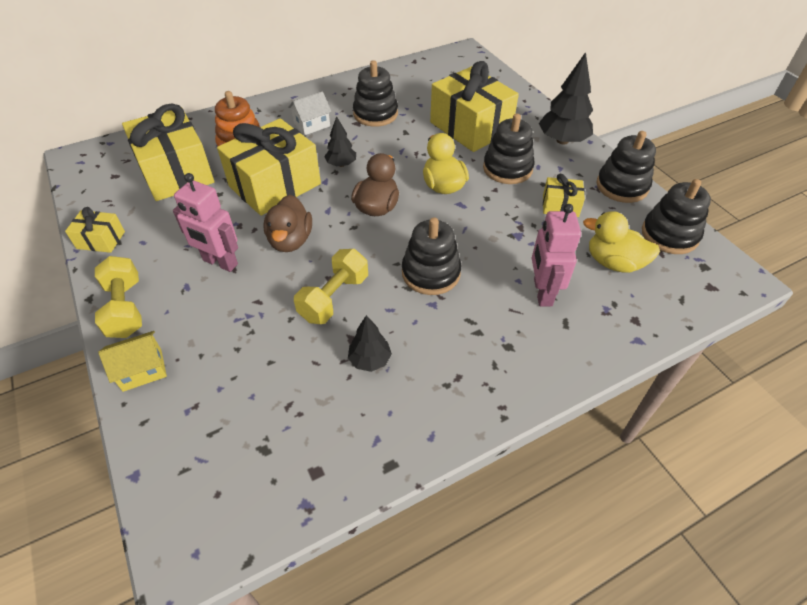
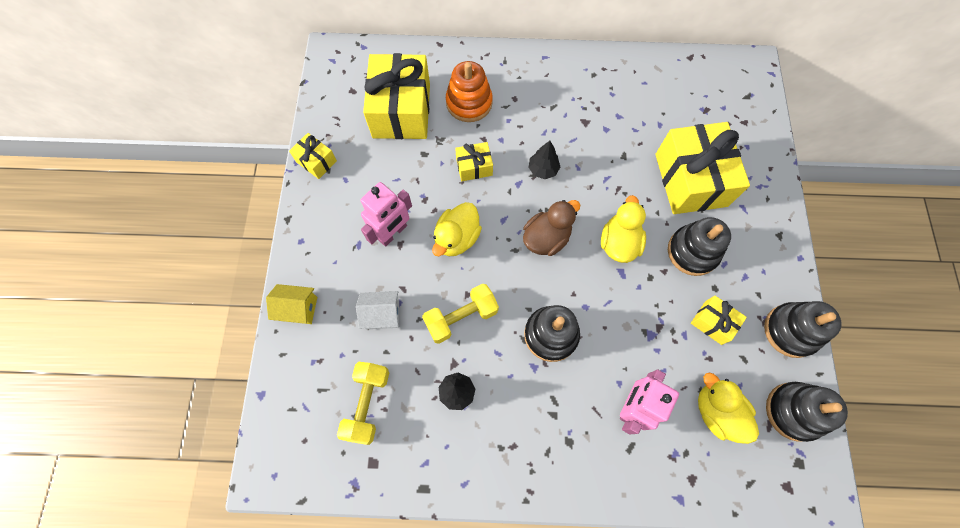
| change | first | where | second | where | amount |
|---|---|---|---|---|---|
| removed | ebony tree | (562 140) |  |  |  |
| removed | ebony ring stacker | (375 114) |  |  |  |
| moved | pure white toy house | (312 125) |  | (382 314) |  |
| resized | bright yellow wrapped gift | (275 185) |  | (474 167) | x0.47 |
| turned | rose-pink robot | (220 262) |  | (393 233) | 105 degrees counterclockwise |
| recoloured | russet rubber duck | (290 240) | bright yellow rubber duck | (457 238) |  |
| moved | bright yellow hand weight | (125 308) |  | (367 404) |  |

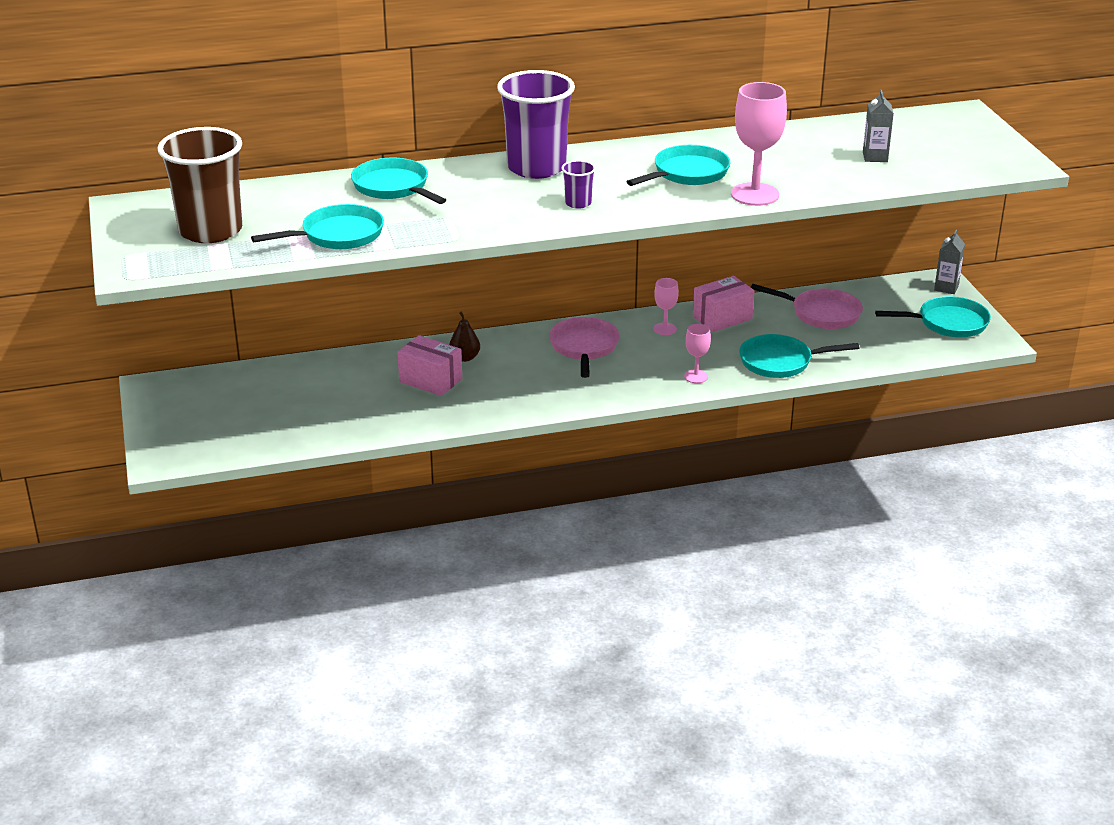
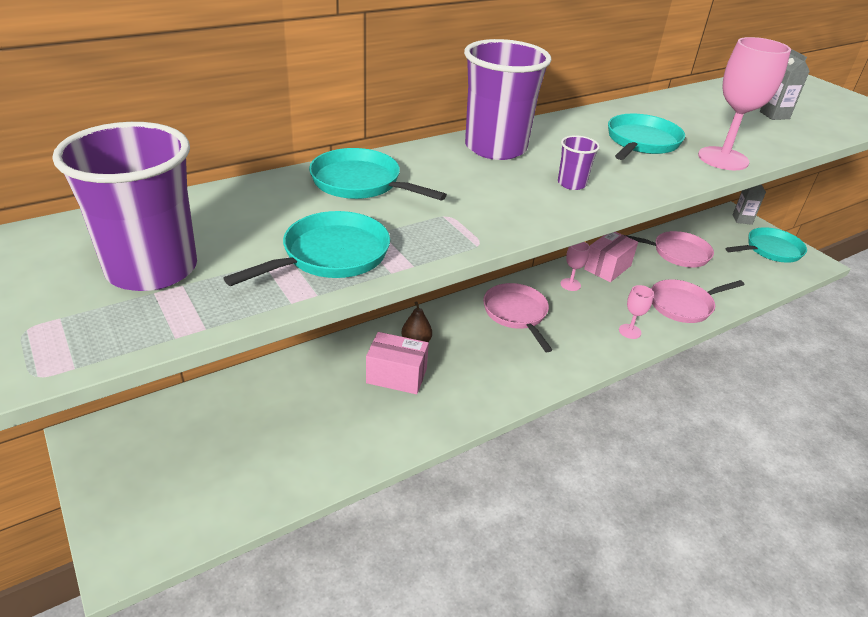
| change | first | where | second | where | amount |
|---|---|---|---|---|---|
| recoloured | russet tumbler | (210 231) | purple tumbler | (152 269) |  |
| recoloured | turquoise pan | (780 362) | rose-pink pan | (684 305) |  |

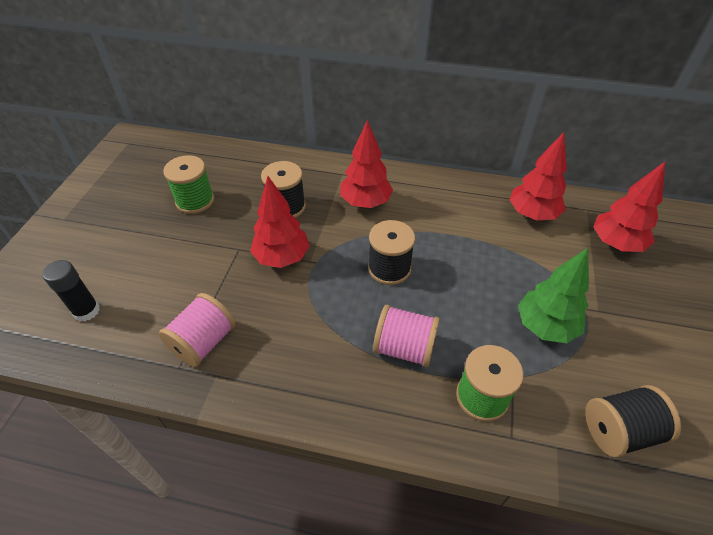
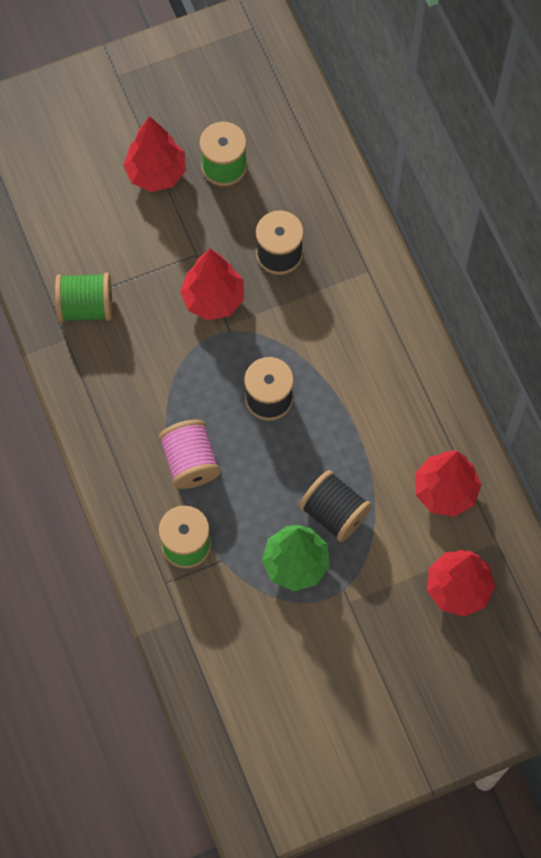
| change | first | where | second | where | amount |
|---|---|---|---|---|---|
| moved | red tree | (365 203) |  | (156 173) |  |
| removed | ebony stick of glue | (86 311) |  |  |  |
| recoloured | rose-pink spool | (203 342) | leaf-green spool | (86 307) |  |
| moved | ebony spool | (619 431) |  | (334 513) |  |

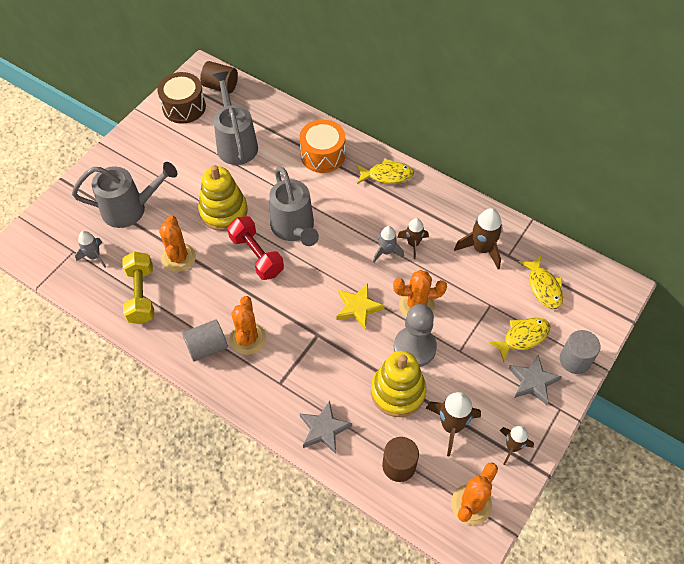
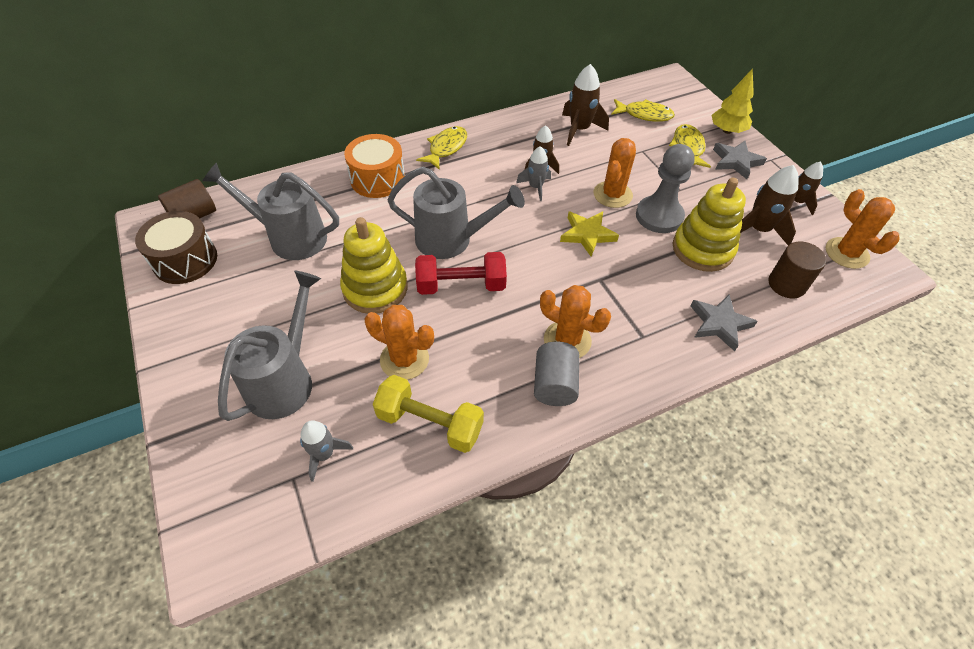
| change | first | where | second | where | amount |
|---|---|---|---|---|---|
| replaced | grey cylinder | (575 360) | bright yellow tree | (727 131) |  |

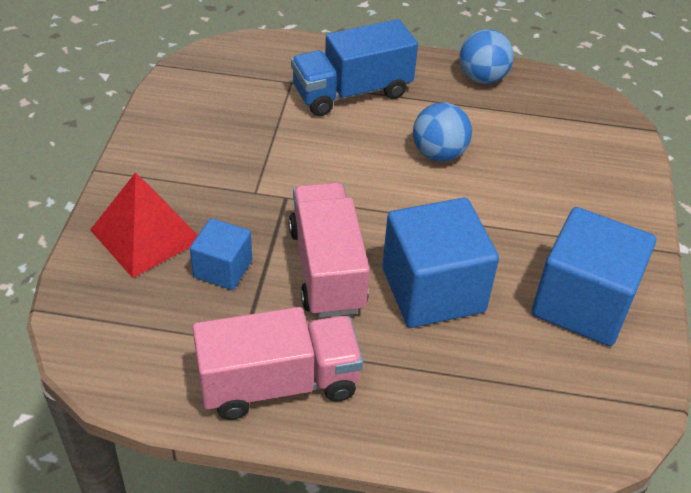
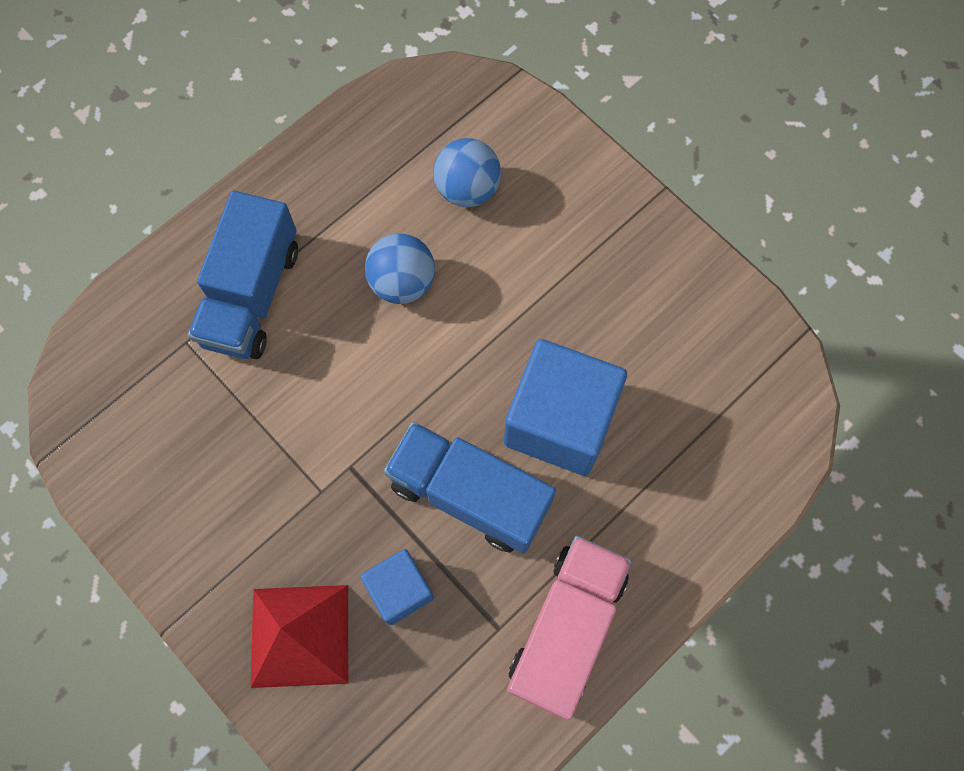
| change | first | where | second | where | amount |
|---|---|---|---|---|---|
| moved | cobalt play ball | (482 78) |  | (467 189) |  |
| recoloured | rose-pink lorry | (327 269) | cobalt lorry | (469 495) |  |
| removed | cobalt solid cube | (582 303) |  |  |  |

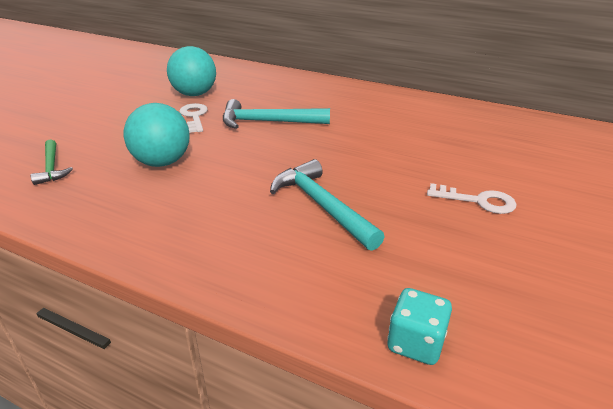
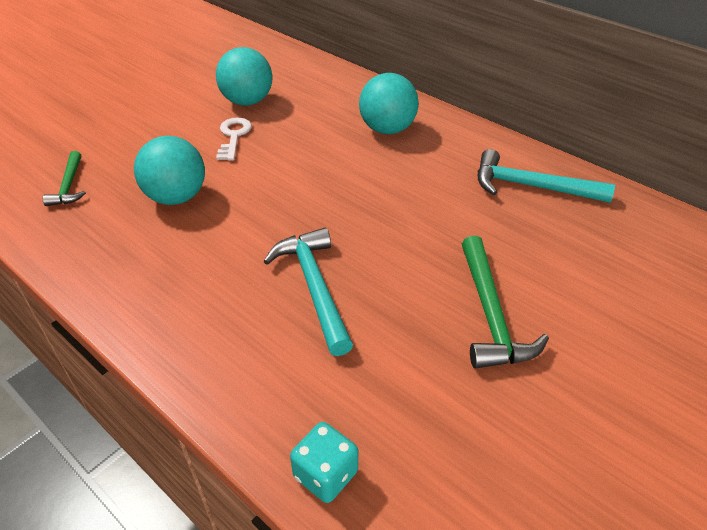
| change | first | where | second | where | amount |
|---|---|---|---|---|---|
| moved | turquoise claw hammer | (268 122) |  | (531 186) |  |
| replaced | pure white door key | (478 201) | leaf-green claw hammer | (490 314) |  |
| added |  |  | turquoise play ball | (387 129) |  |

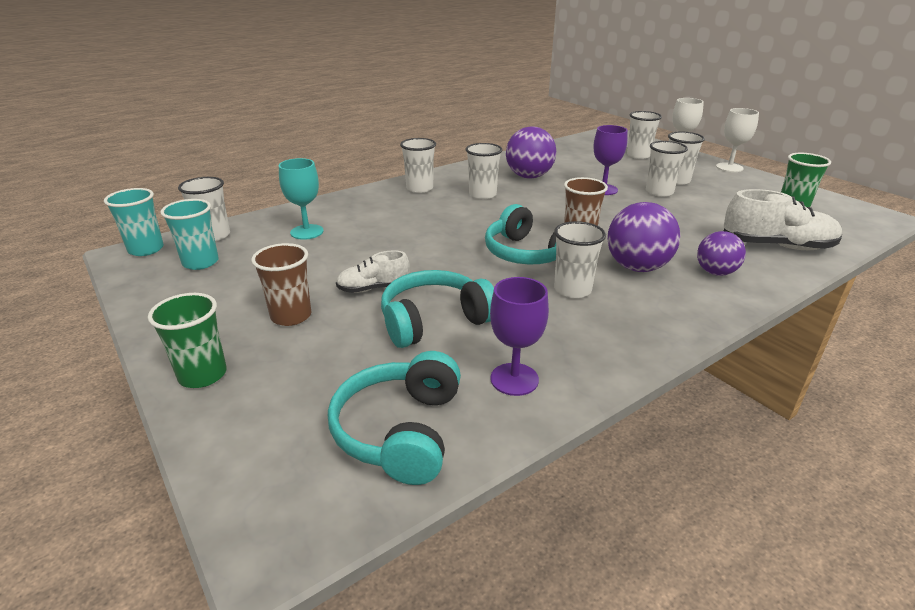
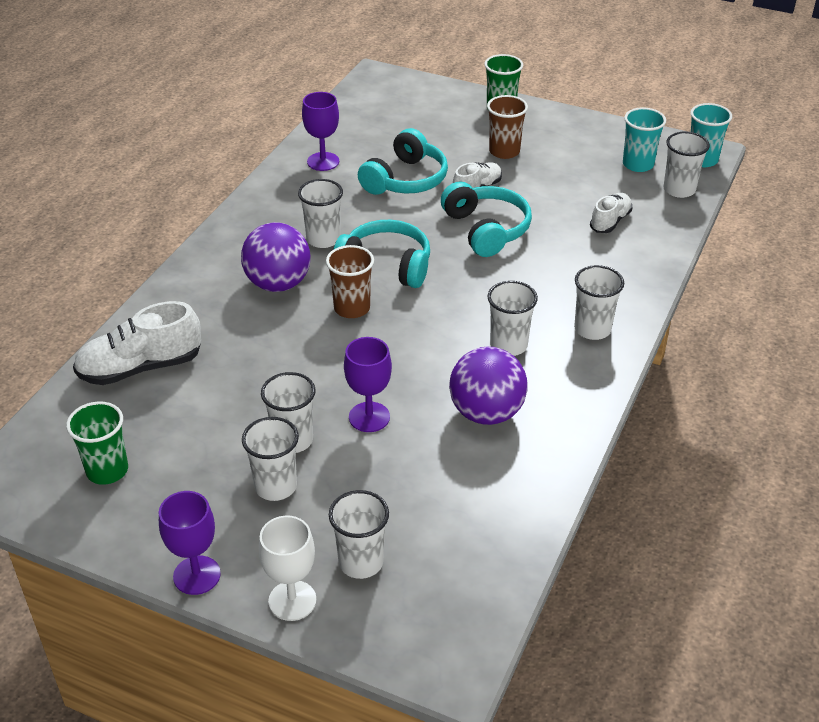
| change | first | where | second | where | amount |
|---|---|---|---|---|---|
| recoloured | pure white wine glass | (729 167) | purple wine glass | (197 575) |  |
| replaced | turquoise wine glass | (307 232) | pure white lace-up shoe | (610 221) |  |
| removed | purple play ball | (715 272) |  |  |  |
| moved | turquoise headset | (400 431) |  | (486 229) |  |

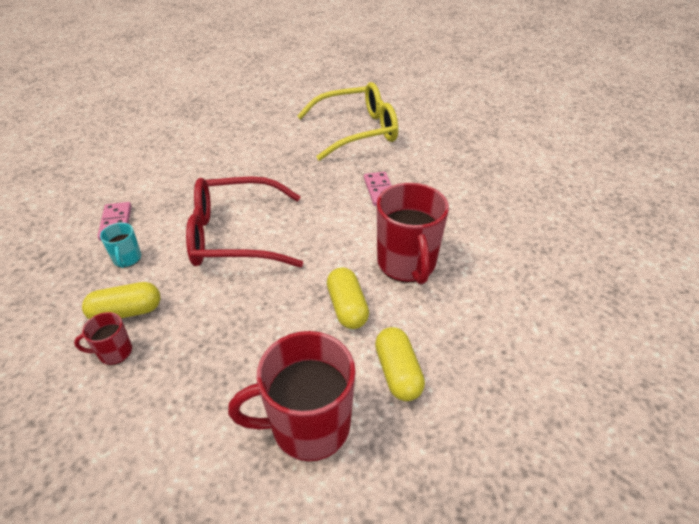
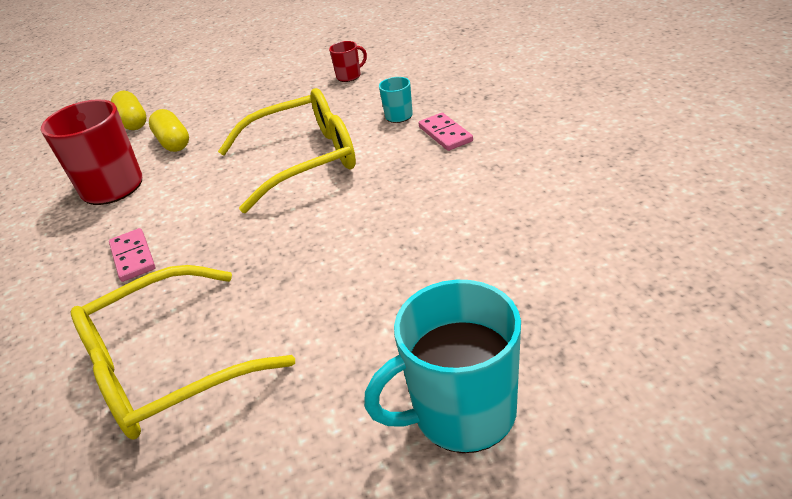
| change | first | where | second | where | amount |
|---|---|---|---|---|---|
| recoloured | red spectacles | (235 235) | bright yellow spectacles | (303 160) |  |
| removed | bright yellow capsule | (126 312) |  |  |  |
| removed | red tea mug | (308 426) |  |  |  |
| added |  |  | turquoise tea mug | (461 413) |  |

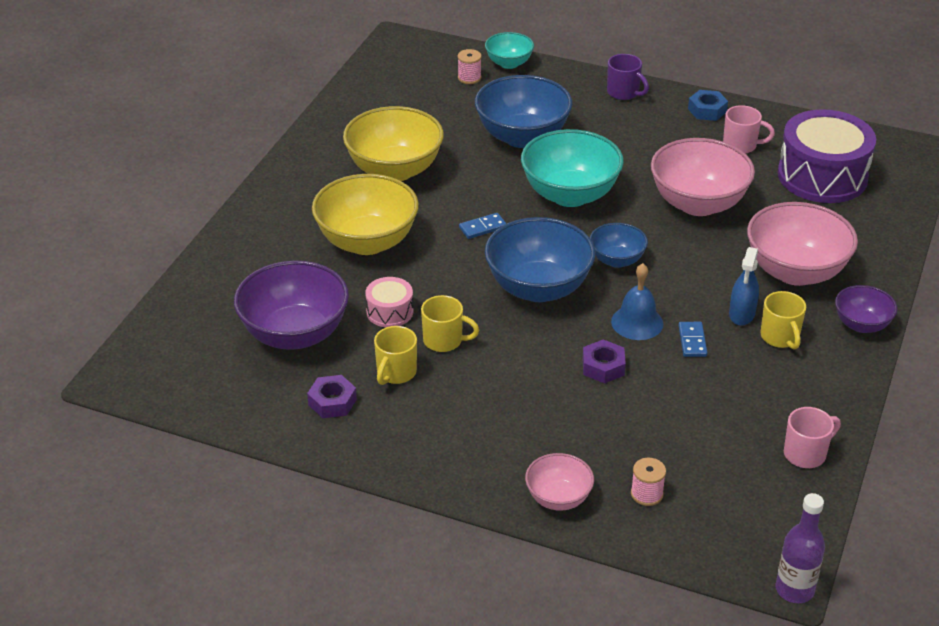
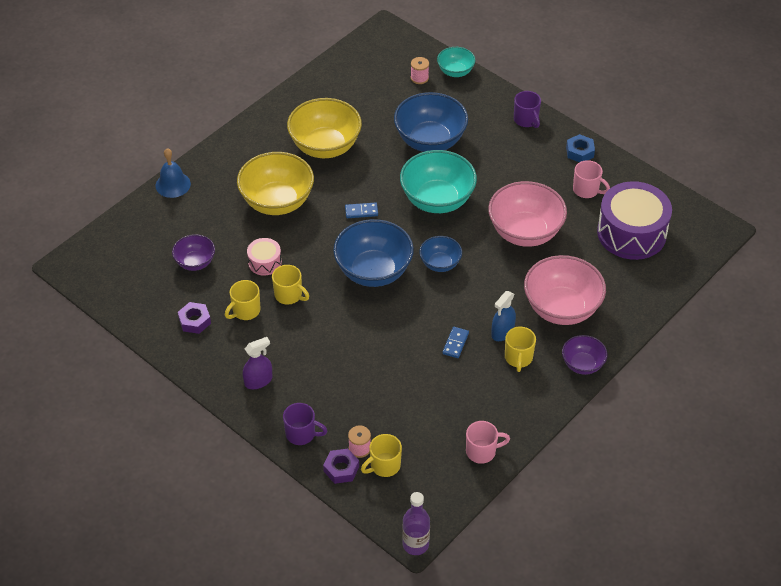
| change | first | where | second | where | amount |
|---|---|---|---|---|---|
| resized | purple deep dish | (295 334) |  | (195 262) | x0.54 |
| moved | cobalt hand bell | (637 322) |  | (173 184) |  |
| moved | purple nut | (603 367) |  | (341 469) |  |
| replaced | rose-pink deep dish | (558 498) | purple tea mug | (301 434) |  |
| added |  |  | purple spray bottle | (258 381) |  |
| added |  |  | bright yellow tea mug | (384 466) |  |

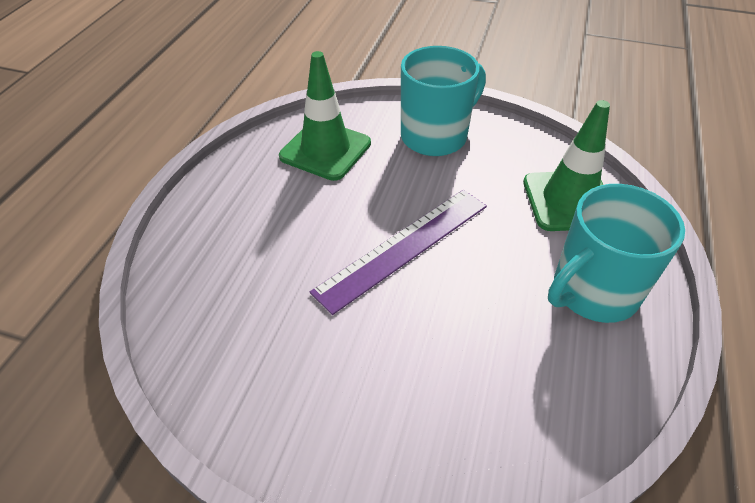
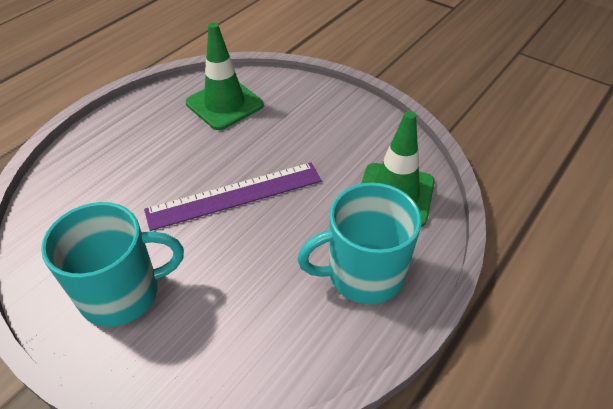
| change | first | where | second | where | amount |
|---|---|---|---|---|---|
| moved | turquoise tea mug | (435 136) |  | (123 293) |  |

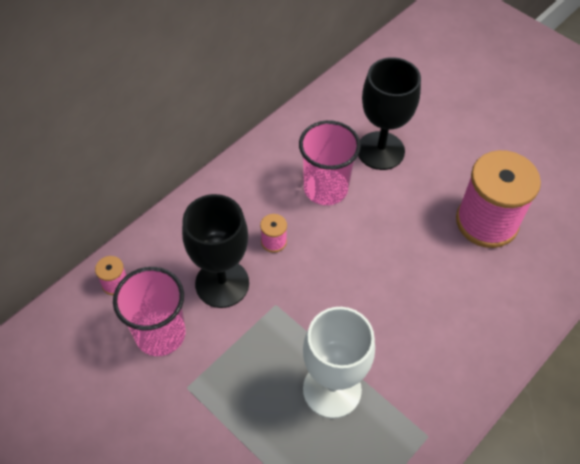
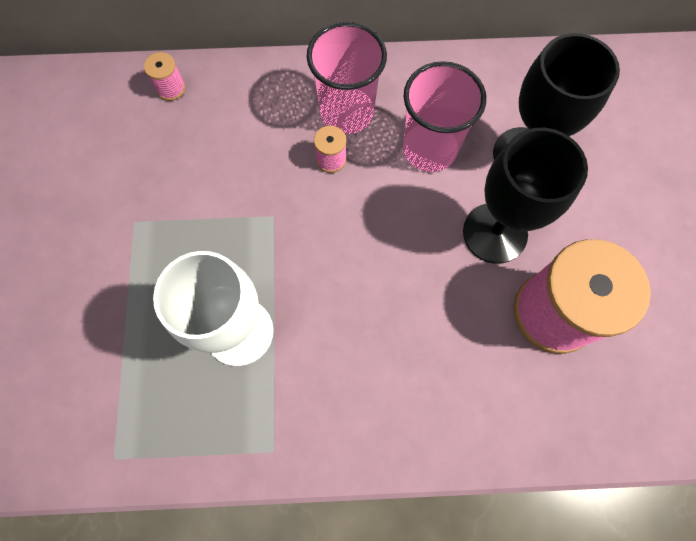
| change | first | where | second | where | amount |
|---|---|---|---|---|---|
| moved | ebony wine glass | (222 283) |  | (495 233) |  |
| moved | rose-pink tumbler | (160 334) |  | (346 112) |  |

